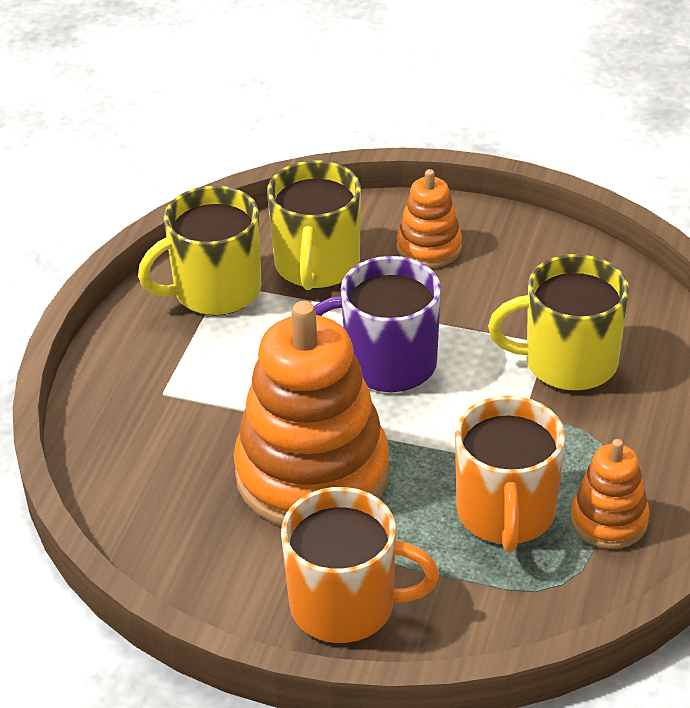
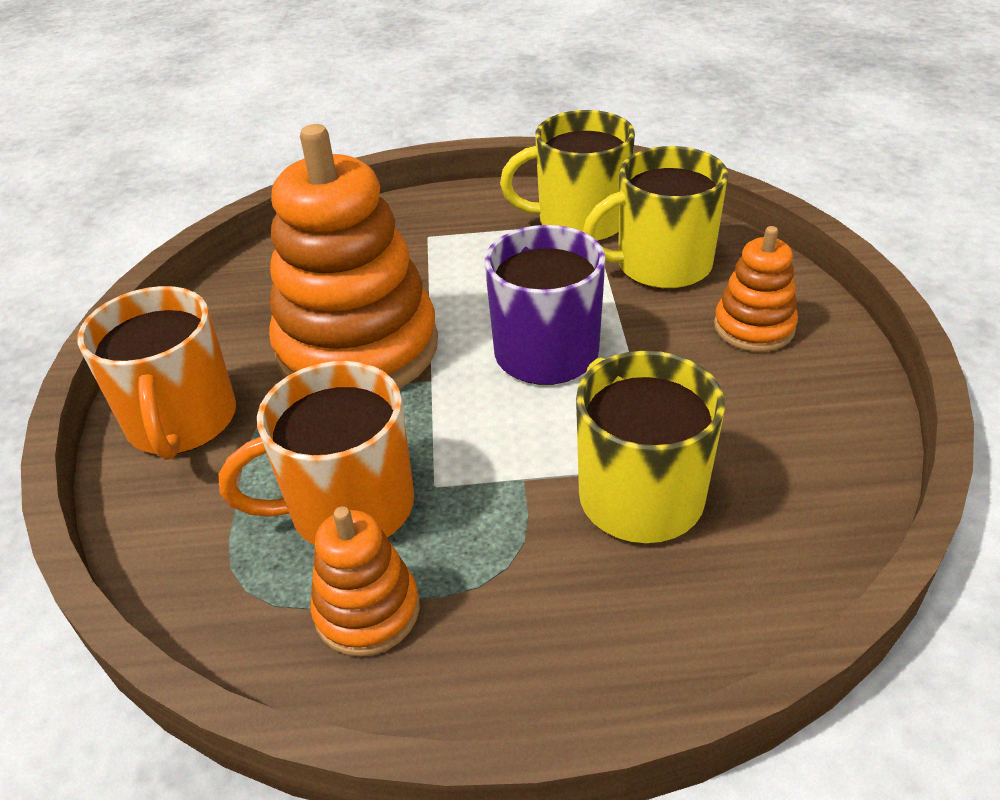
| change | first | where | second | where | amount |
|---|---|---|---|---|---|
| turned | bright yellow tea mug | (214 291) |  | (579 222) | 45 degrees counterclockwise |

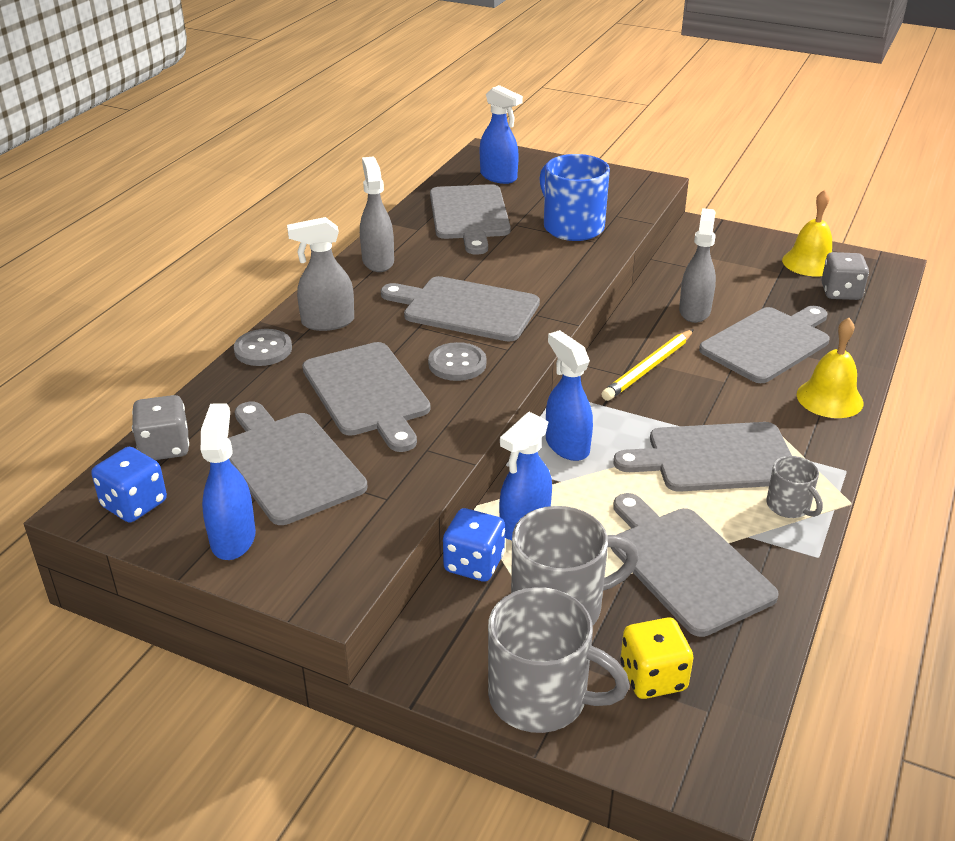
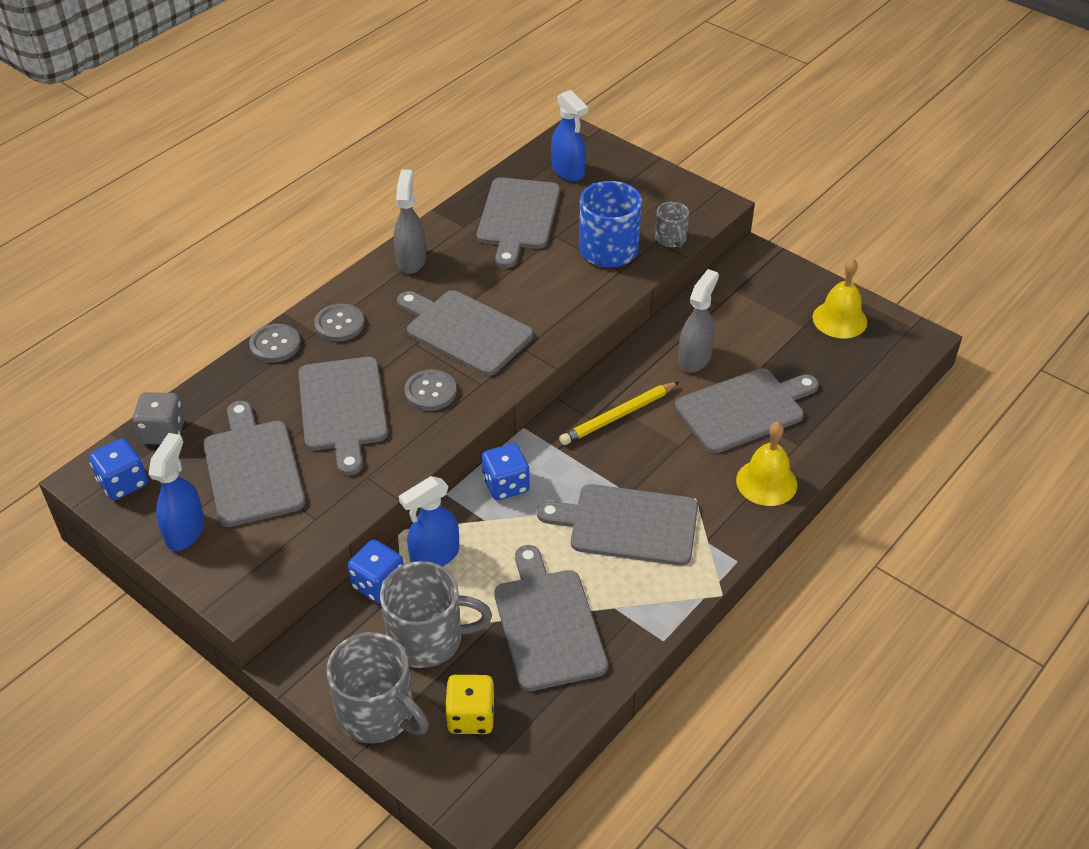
| change | first | where | second | where | amount |
|---|---|---|---|---|---|
| replaced | grey spray bottle | (327 322) | grey button | (339 324) |  |
| removed | grey die | (841 292) |  |  |  |
| replaced | cobalt spray bottle | (566 445) | cobalt die | (506 485) |  |
| moved | grey tea mug | (789 506) |  | (671 239) |  |

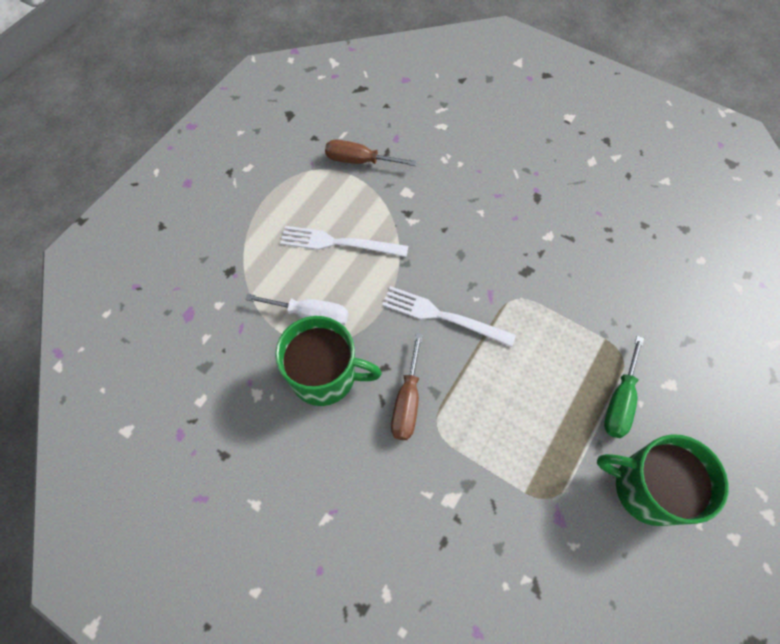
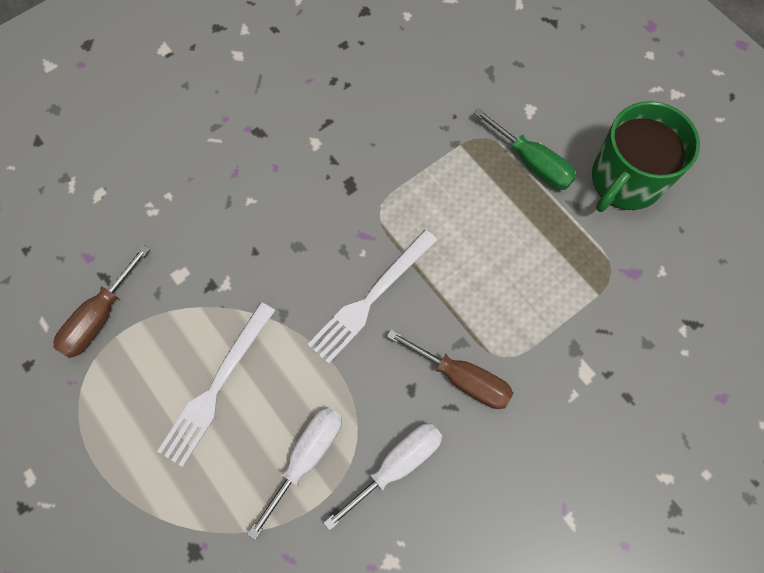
| change | first | where | second | where | amount |
|---|---|---|---|---|---|
| replaced | leaf-green tea mug | (325 376) | pure white hand screwdriver | (397 465) |  |

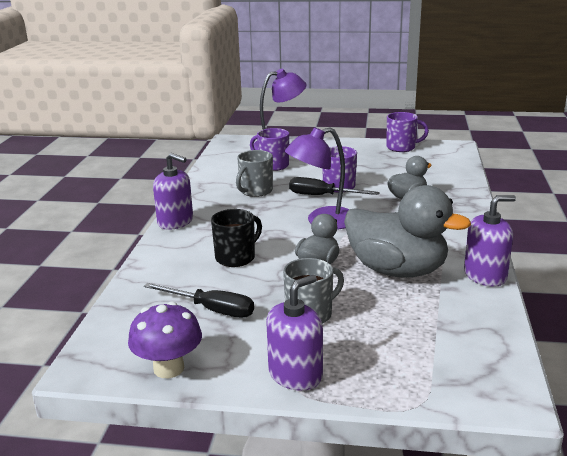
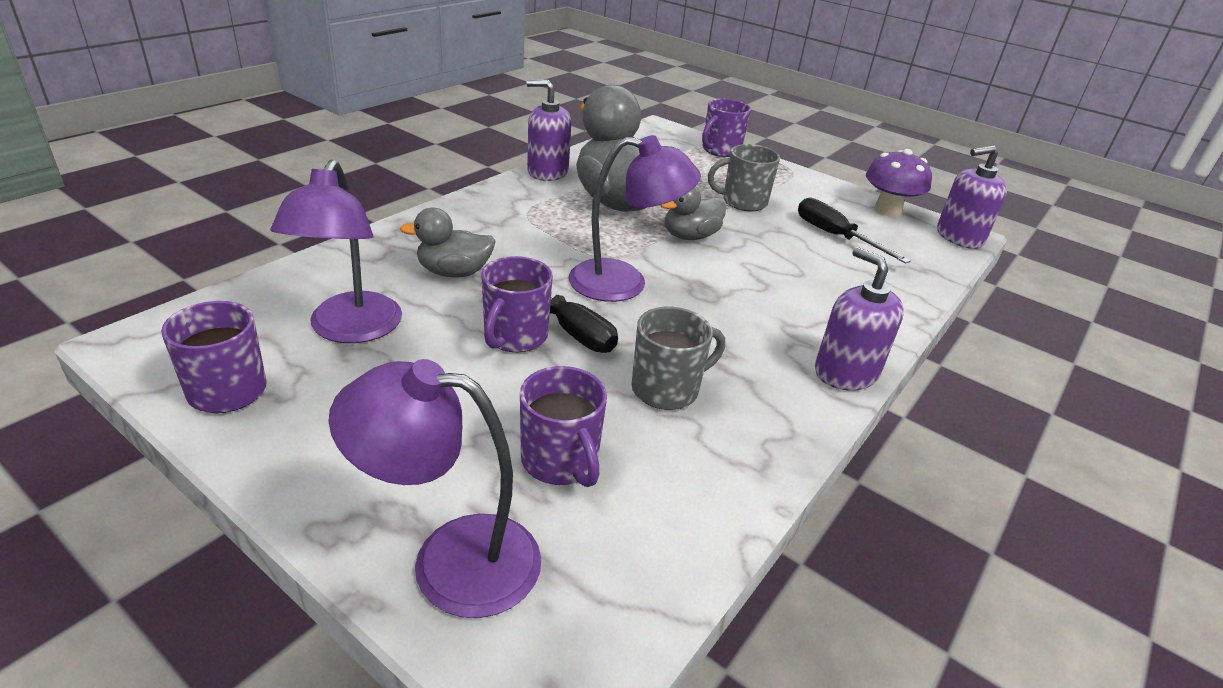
| change | first | where | second | where | amount |
|---|---|---|---|---|---|
| removed | ebony tea mug | (236 258) |  |  |  |
| moved | purple pump bottle | (295 374) |  | (959 237) |  |
| added |  |  | purple tea mug | (720 150) |  |
| added |  |  | purple lamp | (350 330) |  |

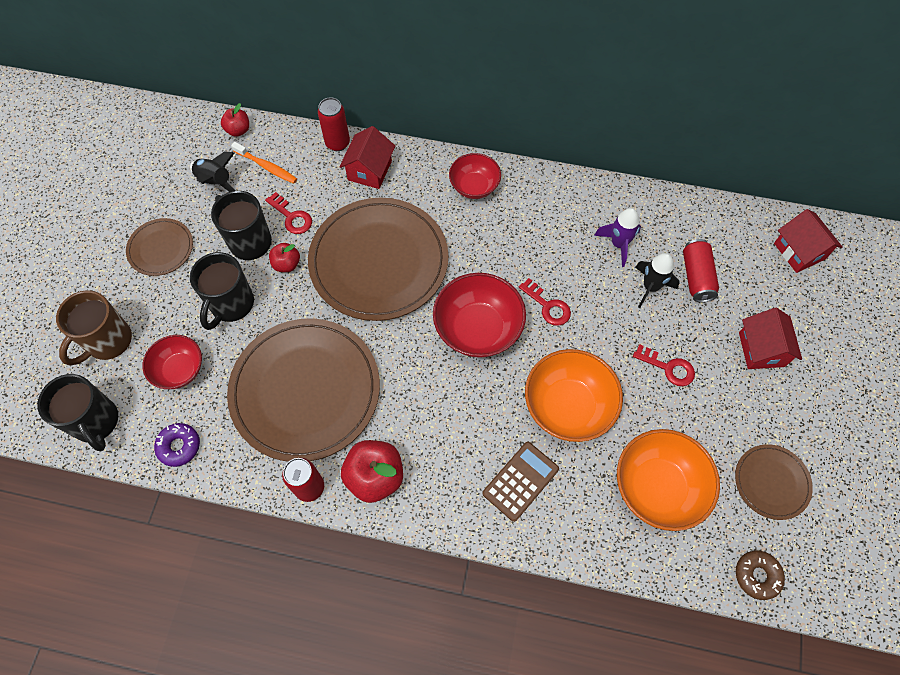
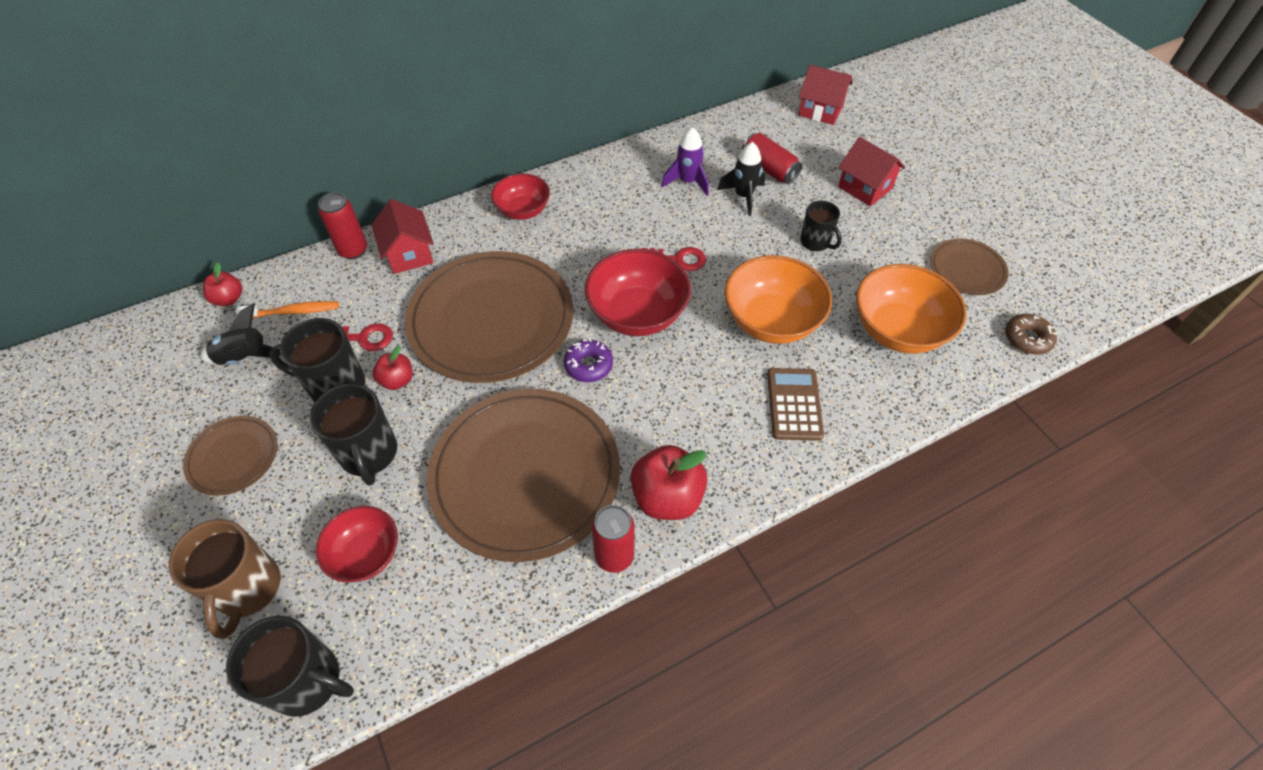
| change | first | where | second | where | amount |
|---|---|---|---|---|---|
| replaced | red door key | (668 368) | ebony tea mug | (815 242) |  |
| moved | purple donut | (179 446) |  | (588 365) |  |

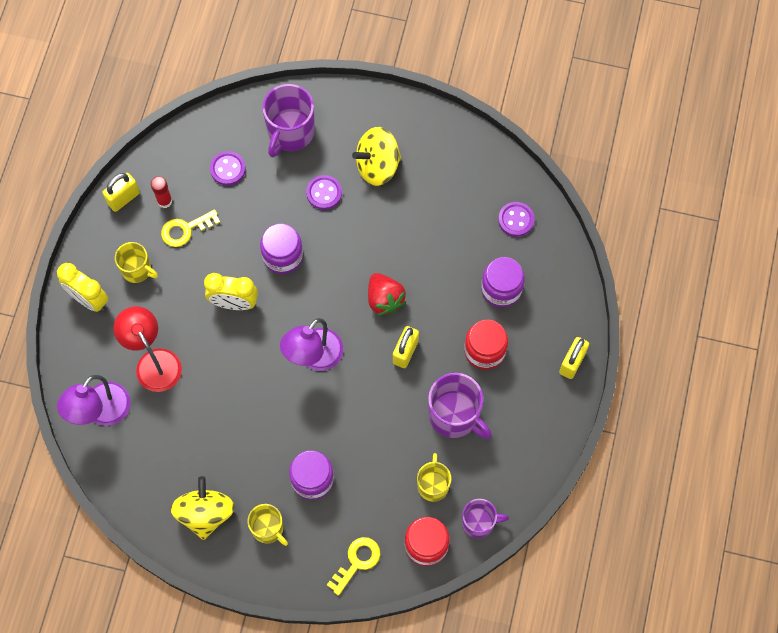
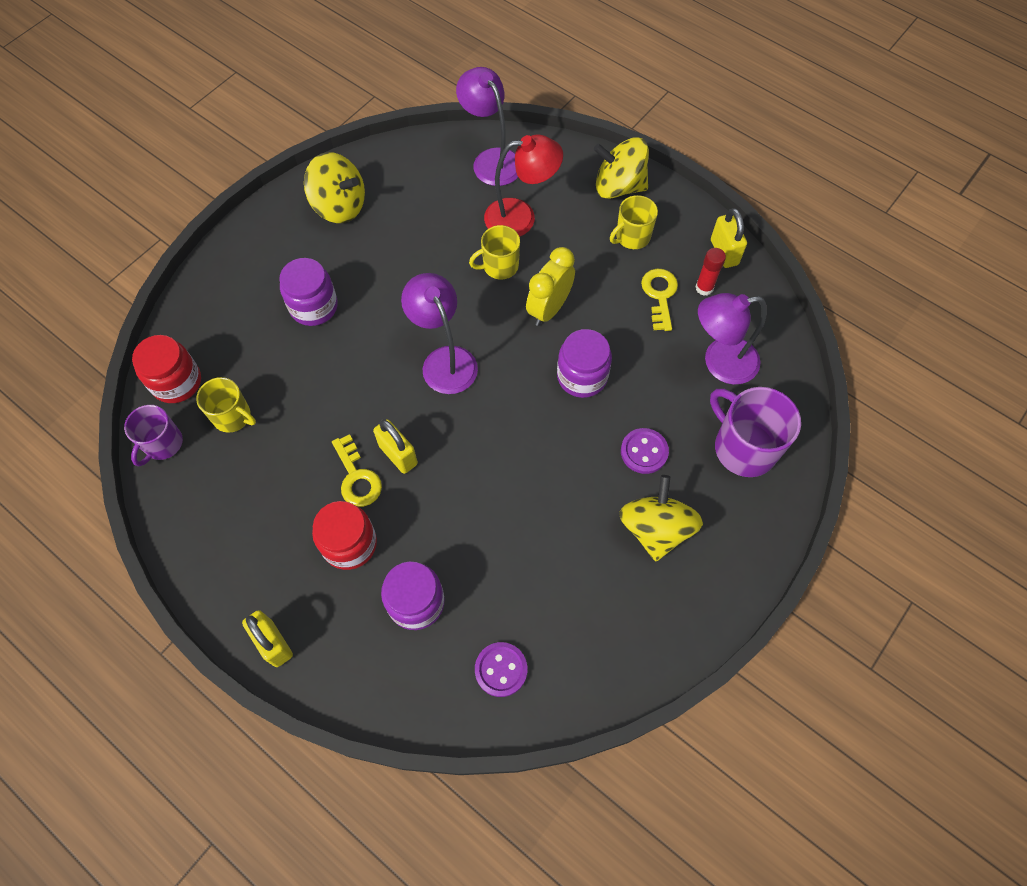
| change | first | where | second | where | amount |
|---|---|---|---|---|---|
| replaced | purple button | (228 169) | purple lamp | (719 363) |  |
| replaced | bright yellow alarm clock | (89 299) | bright yellow spinning top | (618 187) |  |
| removed | red berry | (384 299) |  |  |  |
| removed | purple tea mug | (455 416) |  |  |  |
| moved | bright yellow tea mug | (268 529) |  | (499 266) |  |
| moved | bright yellow door key | (357 562) |  | (357 477) |  |

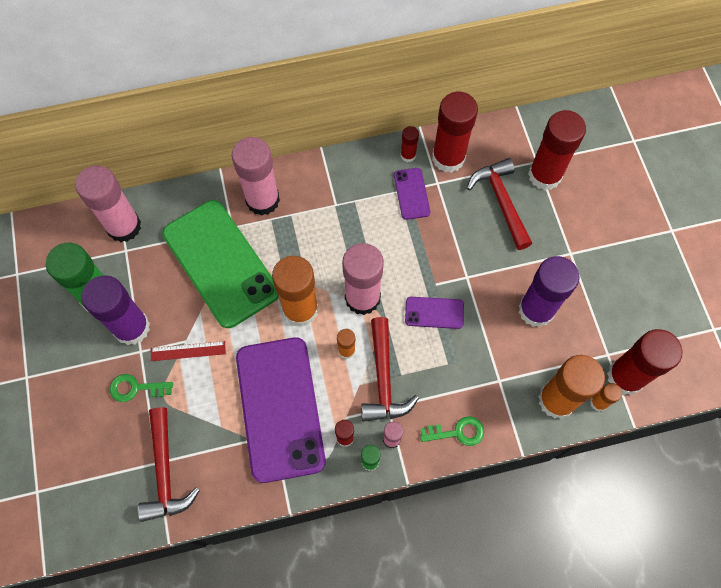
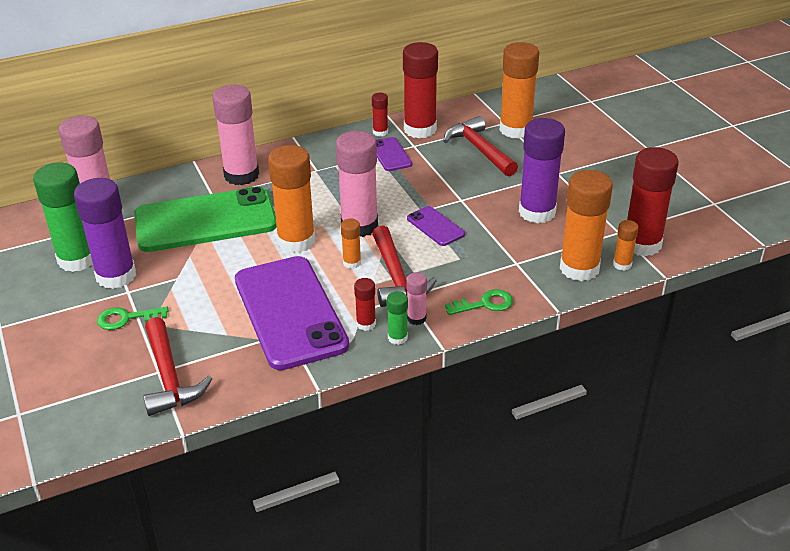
| change | first | where | second | where | amount |
|---|---|---|---|---|---|
| recoloured | red stick of glue | (544 175) | bright orange stick of glue | (515 129) |  |
| turned | leaf-green smartphone | (220 263) |  | (205 221) | 60 degrees counterclockwise |
| turned | purple smartphone | (434 312) |  | (435 226) | 60 degrees clockwise |
| removed | red straightedge | (188 351) |  |  |  |

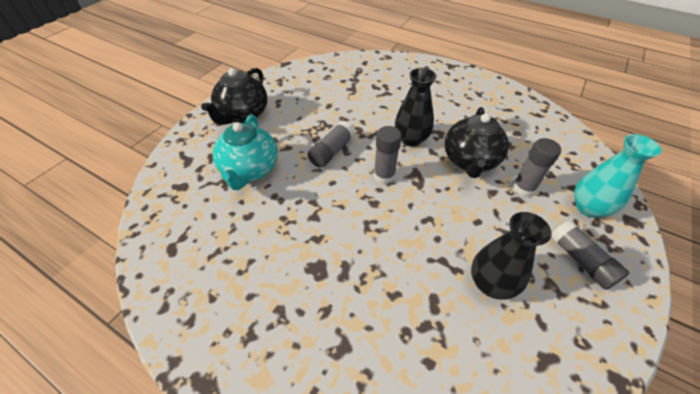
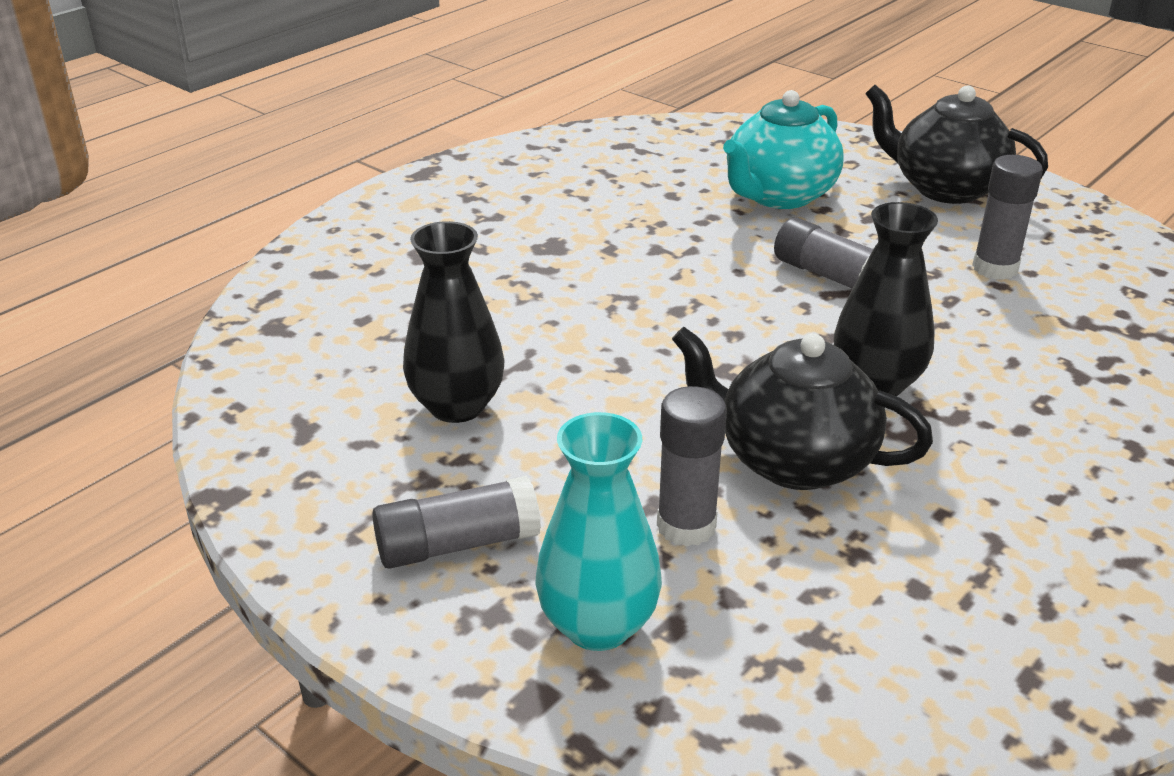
| change | first | where | second | where | amount |
|---|---|---|---|---|---|
| turned | turquoise tea pot | (250 170) |  | (778 195) | 60 degrees counterclockwise |
| moved | grey stick of glue | (384 176) |  | (995 268) |  |

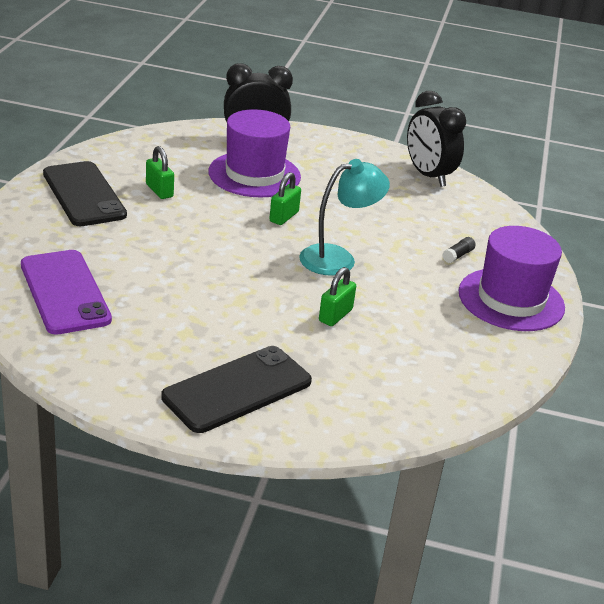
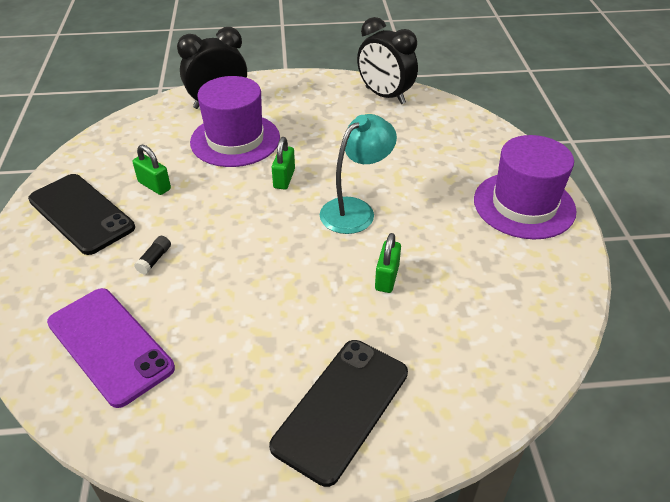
| change | first | where | second | where | amount |
|---|---|---|---|---|---|
| moved | ebony stick of glue | (458 255) |  | (154 259) |  |

